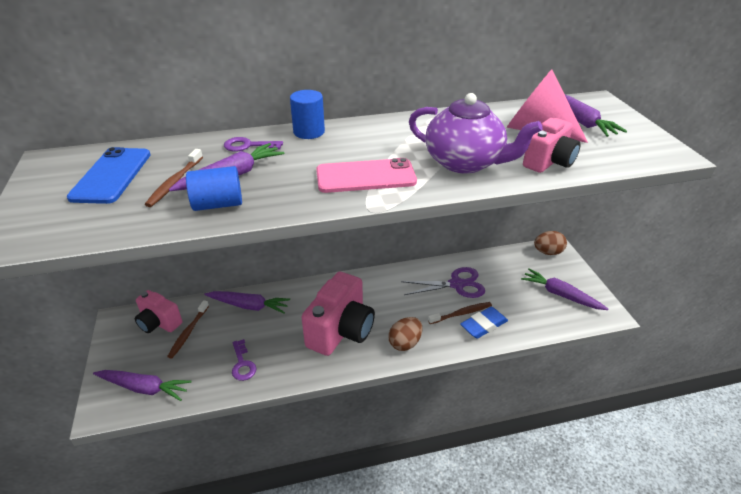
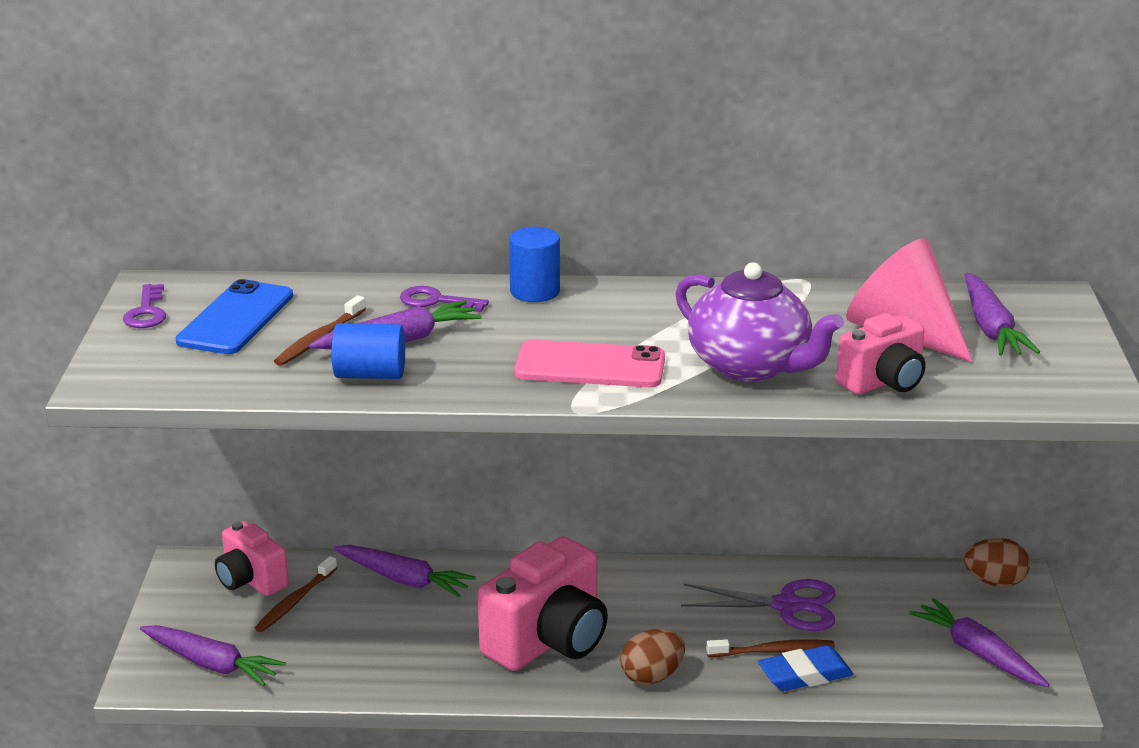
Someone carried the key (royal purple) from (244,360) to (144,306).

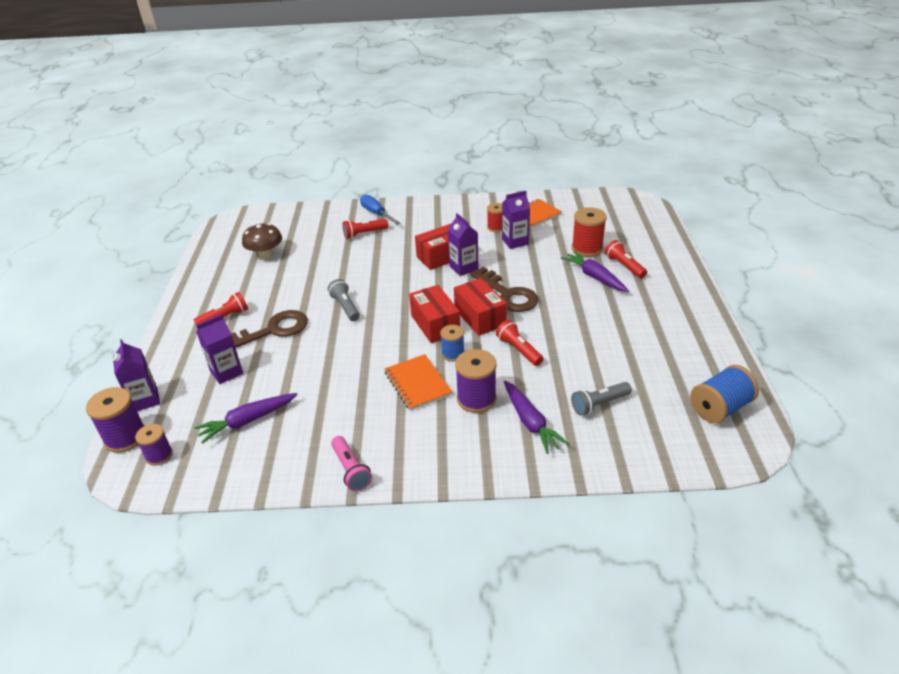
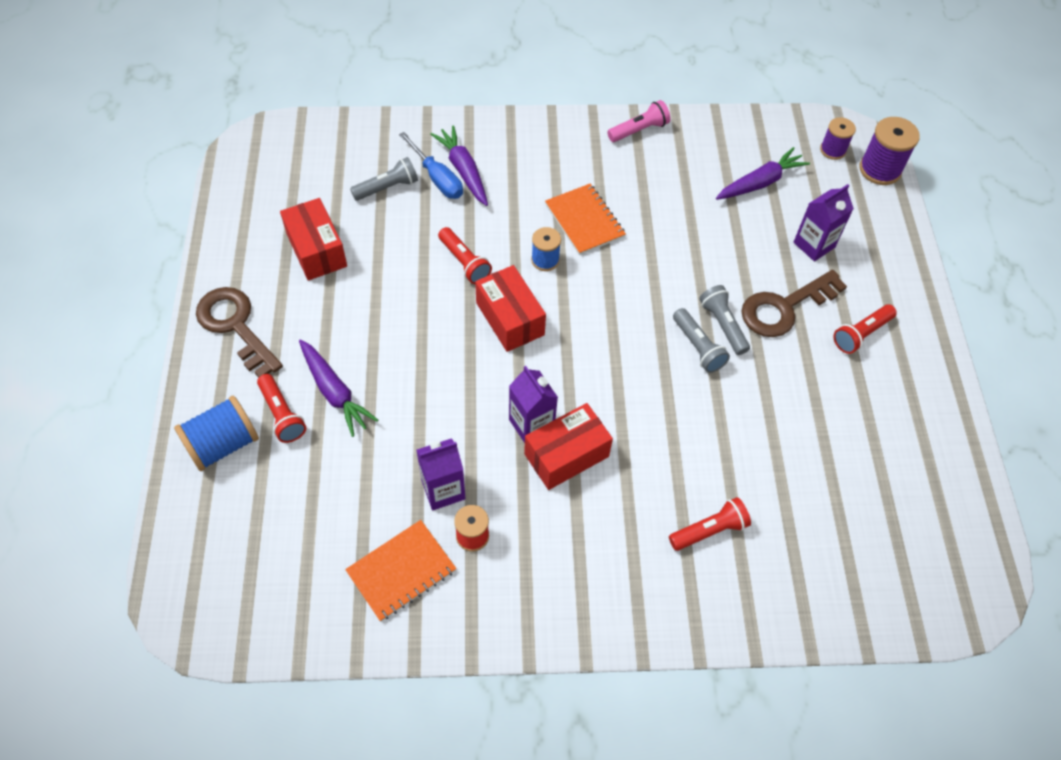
Someone took away the carton (royal purple) at (136,375). Someone took away the toadstool (brown) at (262,241). Someone took away the bobbin (royal purple) at (476,381). Someone took away the bobbin (crimson) at (589,232). Someone put down the flashlight (gray) at (724,320). Someone carried the screwdriver (cobalt) from (380,209) to (431,165). Someone carried the package (crimson) from (434,314) to (313,239). Someone carried the key (brown) from (504,289) to (239,332). Someone carried the bobbin (cobalt) from (724,394) to (216,433). Someone rotated the flashlight (pink) at (351,463) by 90 degrees clockwise.

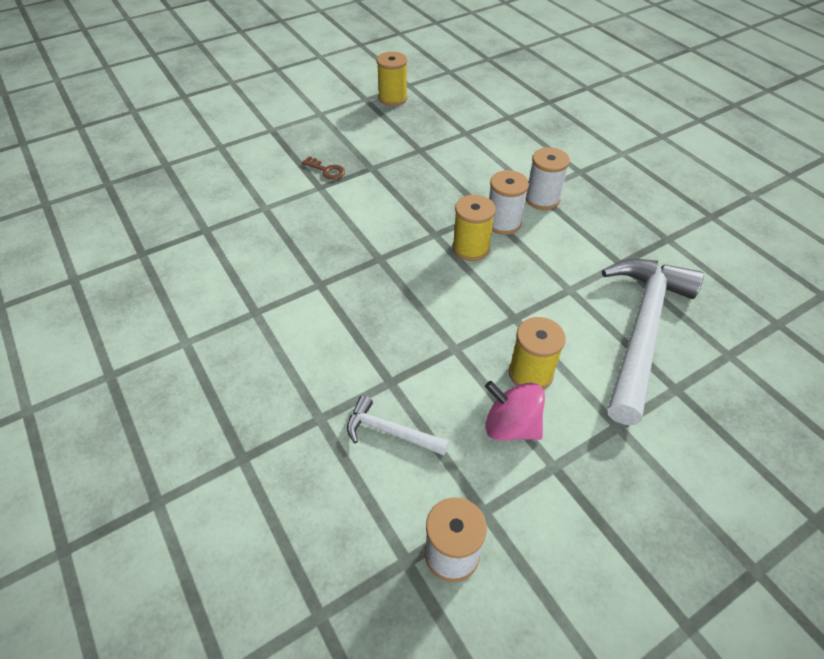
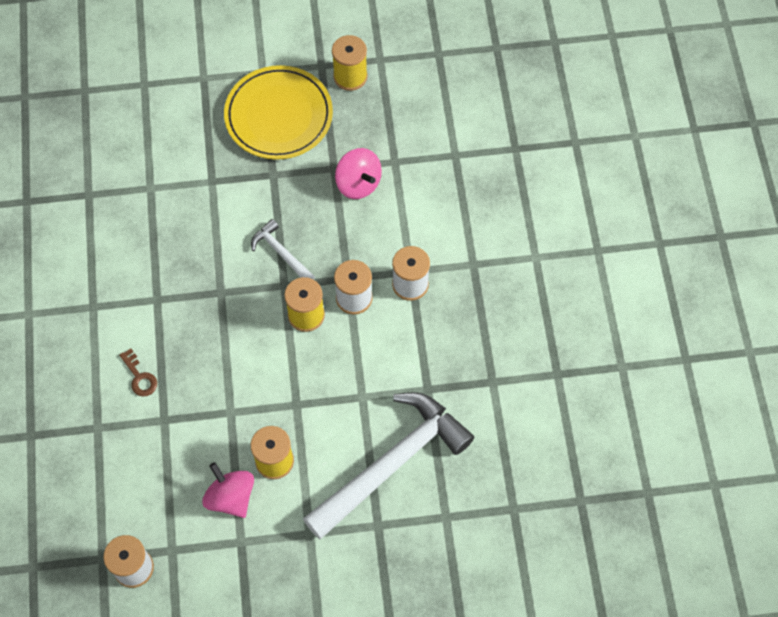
Someone put down the flat dish (yellow) at (278,112). Someone put down the spinning top (pink) at (358,173). Someone carried the key (brown) from (323,168) to (138,372). Someone carried the claw hammer (white) from (398,425) to (283,249).

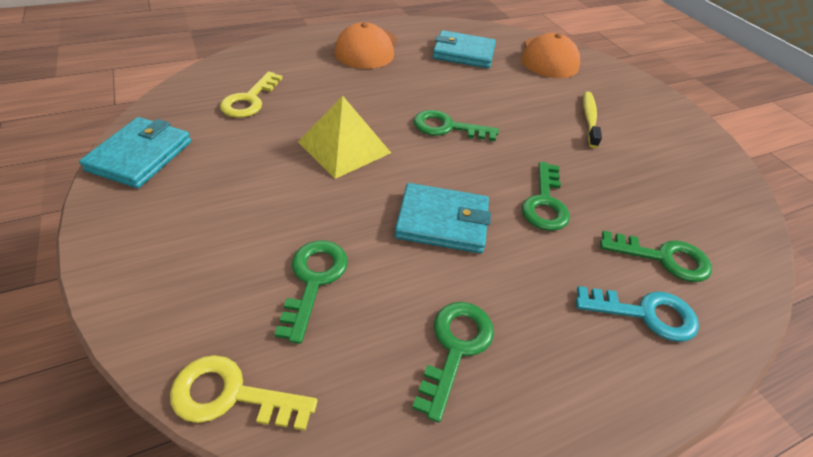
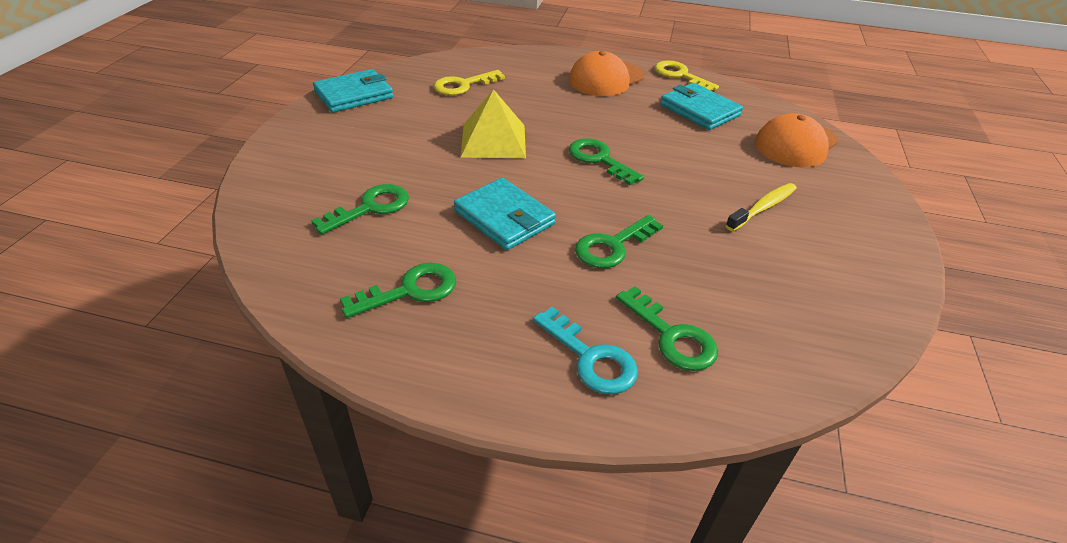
Someone carried the key (yellow) from (244,393) to (687,75).

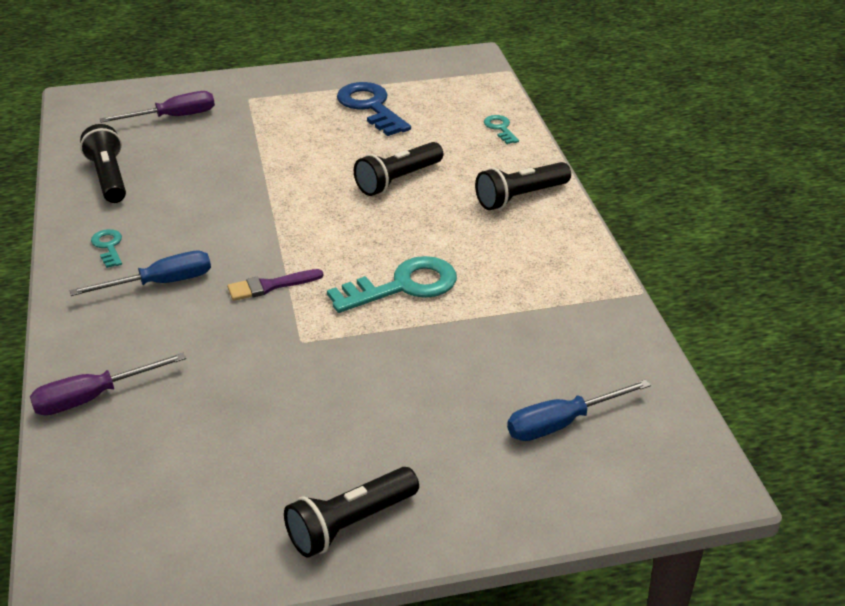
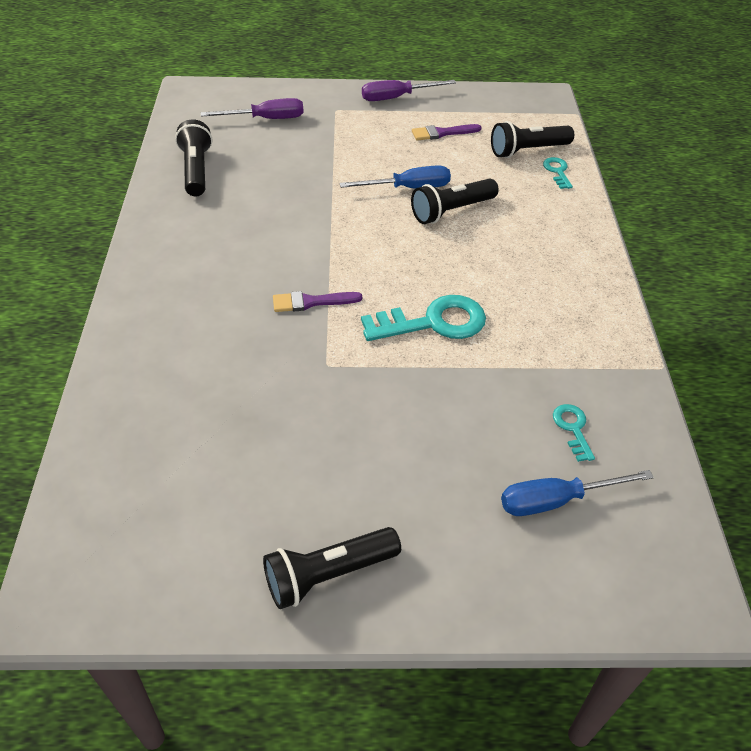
Someone carried the screwdriver (royal purple) from (108,384) to (409,90). Someone carried the screwdriver (cobalt) from (140,273) to (395,177). Someone carried the key (turquoise) from (106,248) to (574,433). Someone carried the flashlight (ebony) from (523,186) to (532,139). Someone swapped the key (cobalt) at (374,109) for the brush (royal purple) at (447,132).

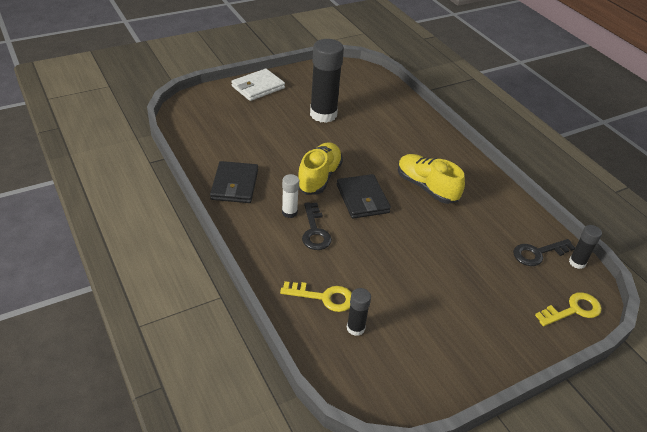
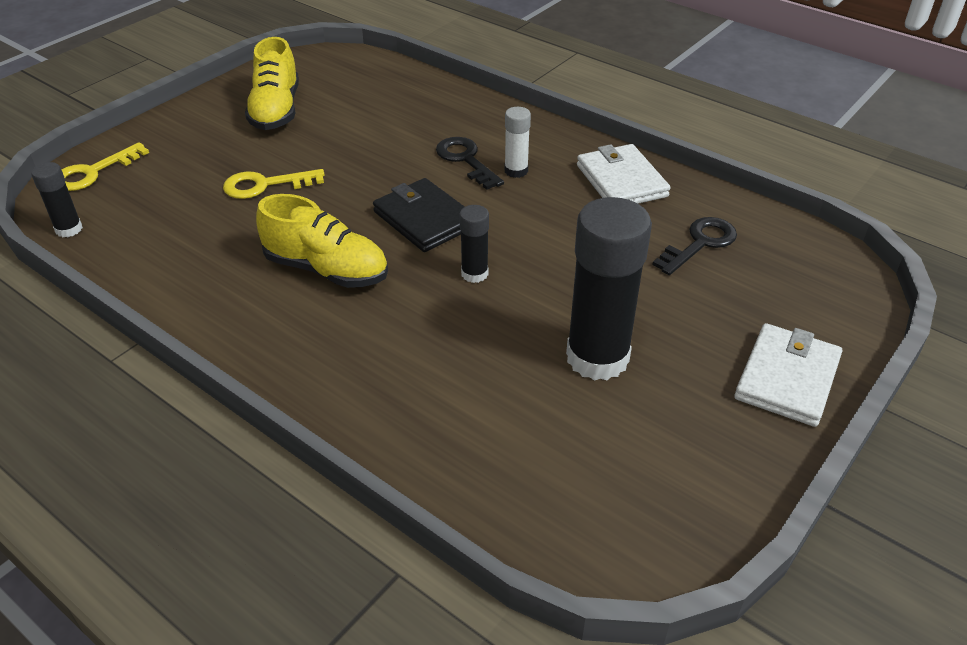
Someone carried the key (yellow) from (316,296) to (274,184). Someone carried the sneaker (yellow) from (320,168) to (272,83). Someone carried the glue stick (ebony) from (359,312) to (474,244). Someone carried the key (ebony) from (544,252) to (694,246). Someone repainted the wallet (ebony) at (234,182), which became the wallet (white) at (624,174).

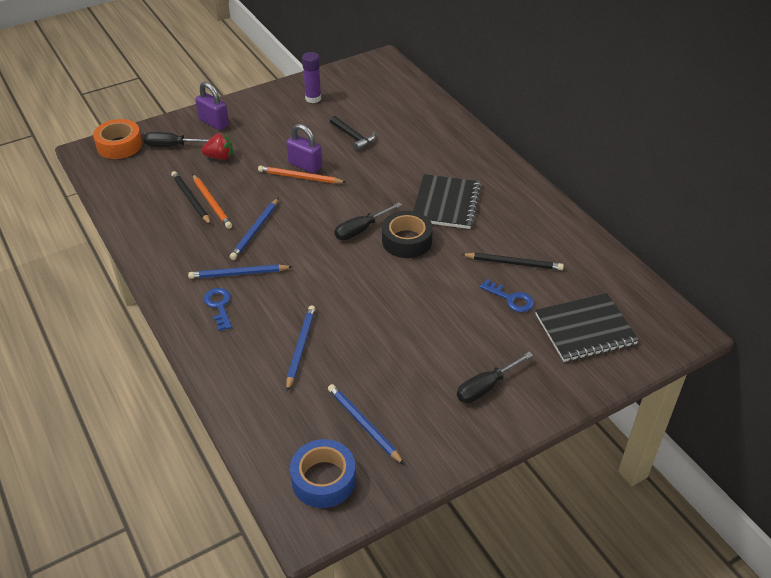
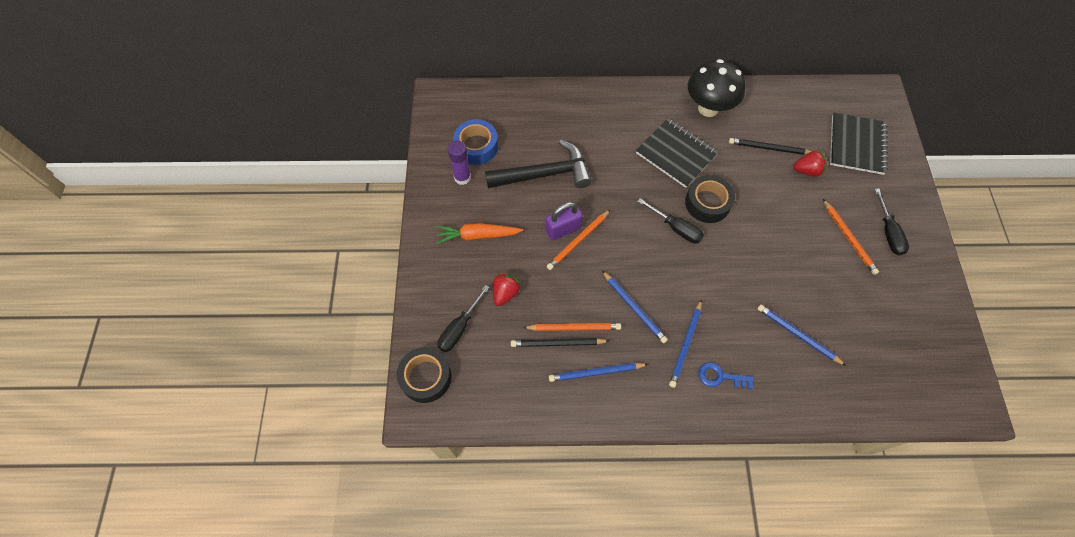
Someone took away the lock (royal purple) at (212,106). Someone put down the root vegetable (bright orange) at (479,233). Someone put down the toadstool (ebony) at (717,88). Someone put down the pencil (bright orange) at (851,237). Someone carried the roll of tape (cobalt) from (323,473) to (475,142). Someone carried the pencil (cobalt) from (366,424) to (598,372). Someone swapped the key (cobalt) at (507,295) for the strawberry (crimson) at (809,163). Someone repainted the roll of tape (bright orange) at (117,139), which became the roll of tape (ebony) at (424,375). Someone rotated the screwdriver (ebony) at (368,221) by 45 degrees counterclockwise. Someone rotated the pencil (ebony) at (512,261) by 120 degrees counterclockwise. Someone scaled the claw hammer (ebony) at (353,133) by 1.83.

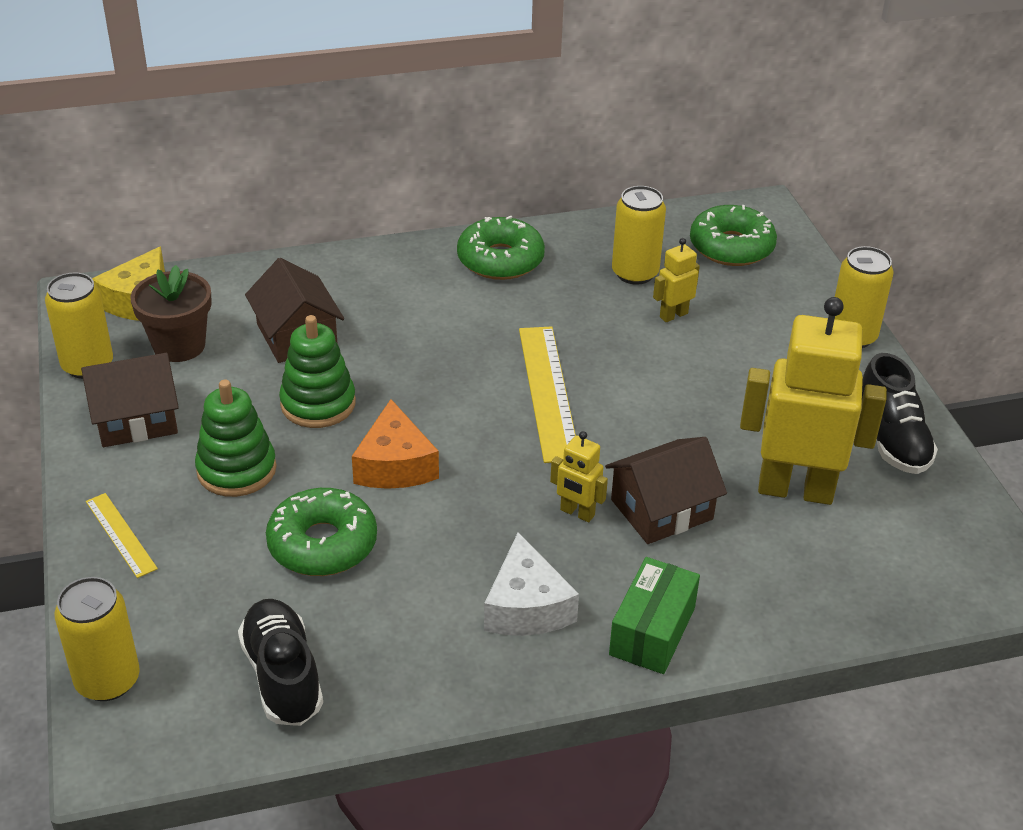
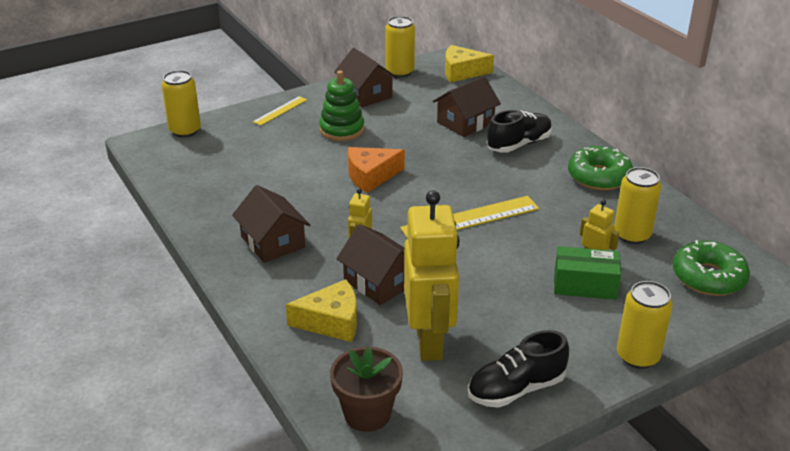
Someone took away the donut (leaf-green) at (321,532). Someone took away the ring stacker (leaf-green) at (317,371). Someone put down the cheese (yellow) at (321,310). Someone carried the potted plant (brown) from (171,313) to (366,389). Someone carried the sneaker (ebony) from (280,662) to (519,131). Someone carried the package (leaf-green) from (654,615) to (587,273). Someone swapped the cheese (white) at (531,584) for the house (brown) at (271,224).

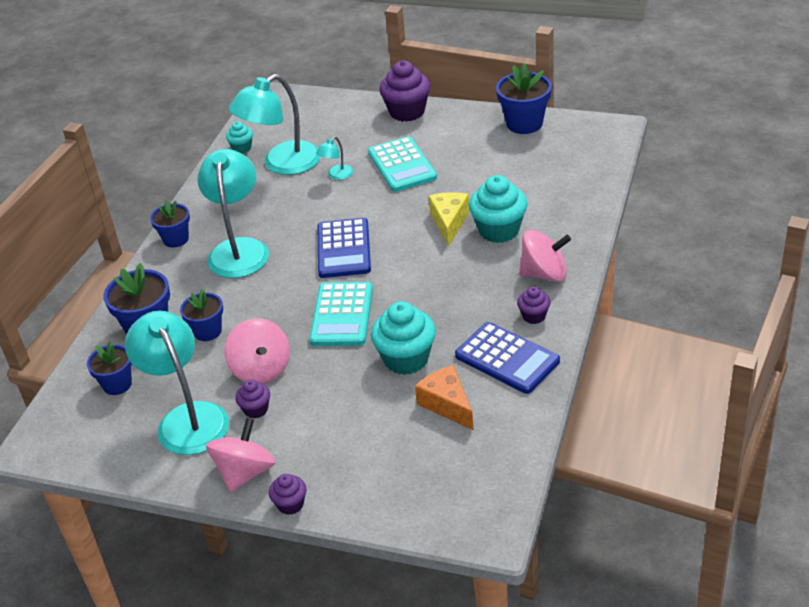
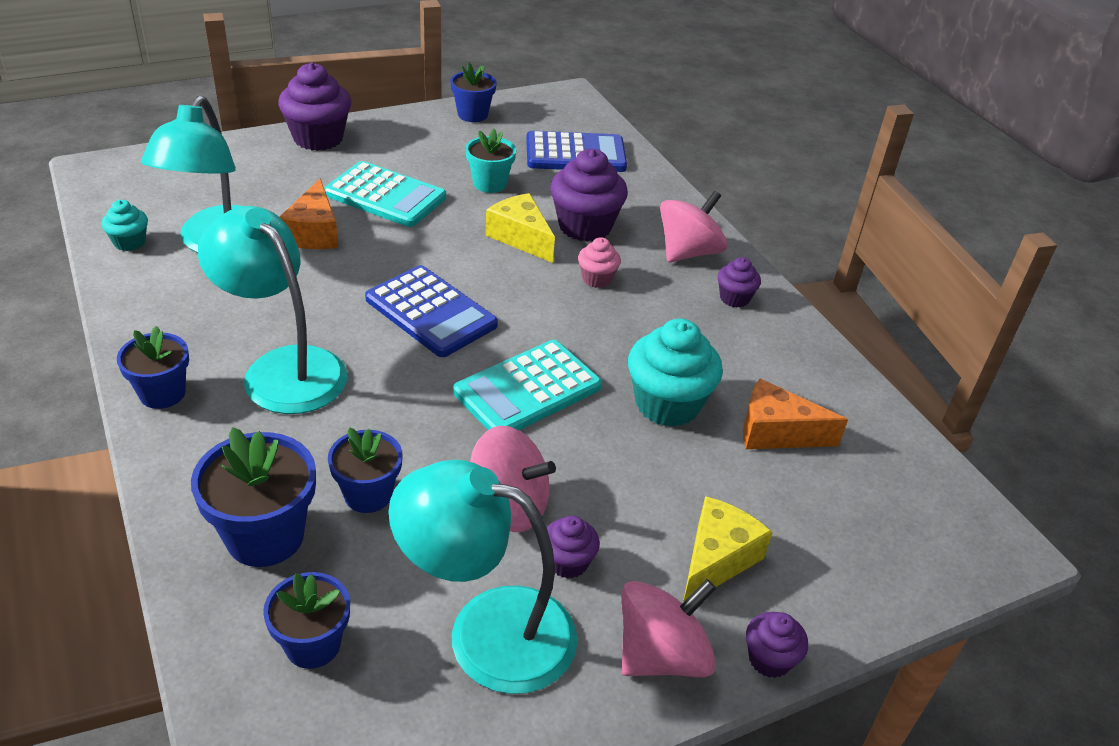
Someone put down the potted plant (turquoise) at (490,161). Someone put down the fairy cake (pink) at (599,262). Someone put down the cheese (yellow) at (728,549). Someone carried the pocket calculator (cobalt) from (507,358) to (576,151). Someone swapped the reading lamp (turquoise) at (334,158) for the cheese (bright orange) at (308,214). Someone repainted the fairy cake (turquoise) at (498,209), which became the fairy cake (royal purple) at (589,195). Someone rotated the spinning top (pink) at (241,455) by 75 degrees clockwise. Someone rotated the pocket calculator (turquoise) at (341,314) by 90 degrees clockwise. Someone scaled the potted plant (cobalt) at (524,99) by 0.65.

